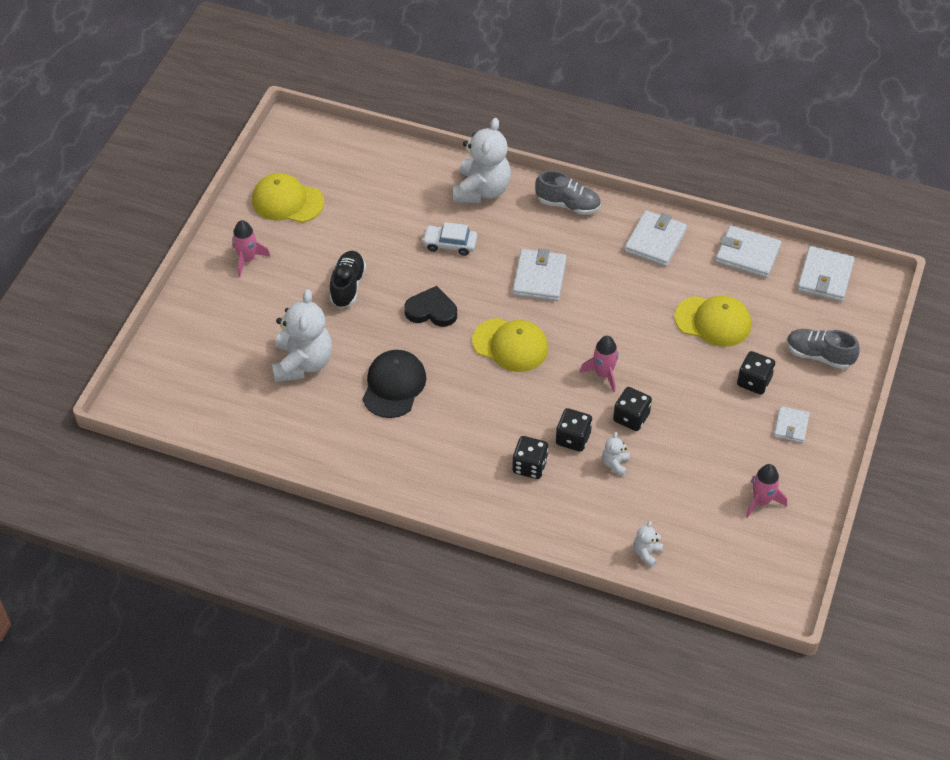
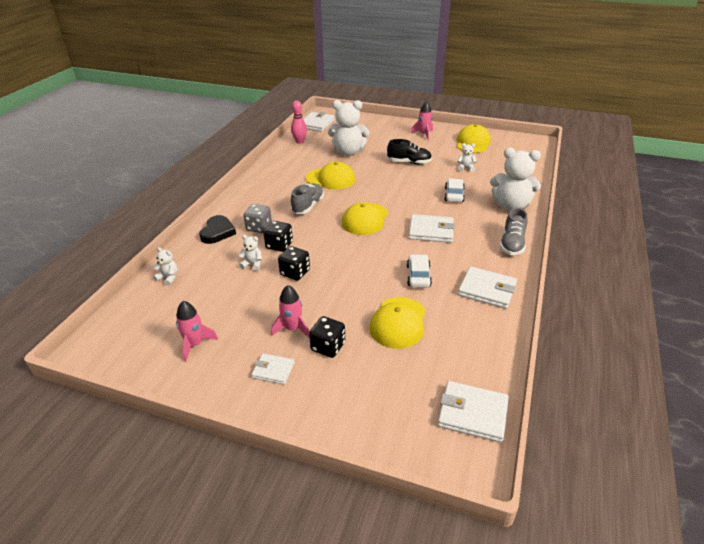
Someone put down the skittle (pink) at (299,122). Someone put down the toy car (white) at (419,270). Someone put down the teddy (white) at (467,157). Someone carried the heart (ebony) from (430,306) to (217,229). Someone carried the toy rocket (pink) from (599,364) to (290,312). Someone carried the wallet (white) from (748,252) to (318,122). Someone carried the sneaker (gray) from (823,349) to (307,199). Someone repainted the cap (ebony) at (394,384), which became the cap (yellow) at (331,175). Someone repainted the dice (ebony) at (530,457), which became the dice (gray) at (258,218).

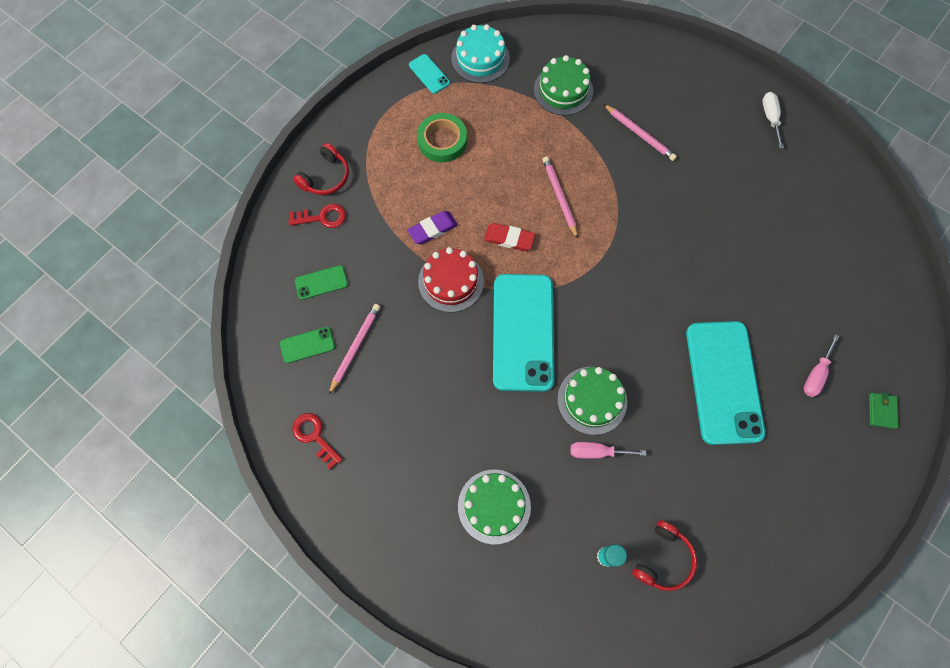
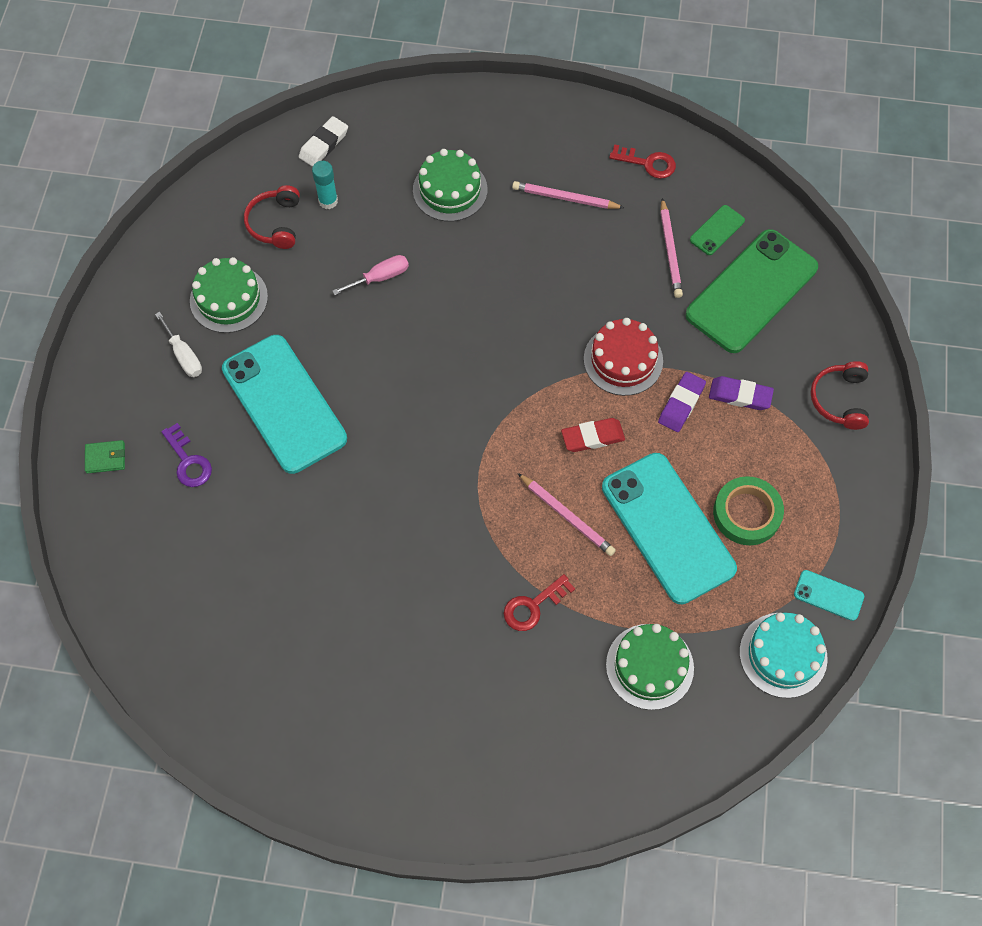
Someone put down the pencil eraser (white) at (323,141). Someone put down the pencil eraser (royal purple) at (741,393). Someone carried the key (crimson) from (317,216) to (539,602). Someone carried the mobile phone (turquoise) from (524,333) to (669,528). Someone carried the cake (leaf-green) from (592,401) to (229,295). Someone carried the pencil (pink) from (640,132) to (568,195). Someone carried the screwdriver (white) from (773,120) to (178,344). Someone swapped the screwdriver (pink) at (822,365) for the key (royal purple) at (186,455). Someone rotated the wallet (leaf-green) at (884,411) by 75 degrees counterclockwise. Someone scaled the mobile phone (leaf-green) at (321,282) by 2.36.

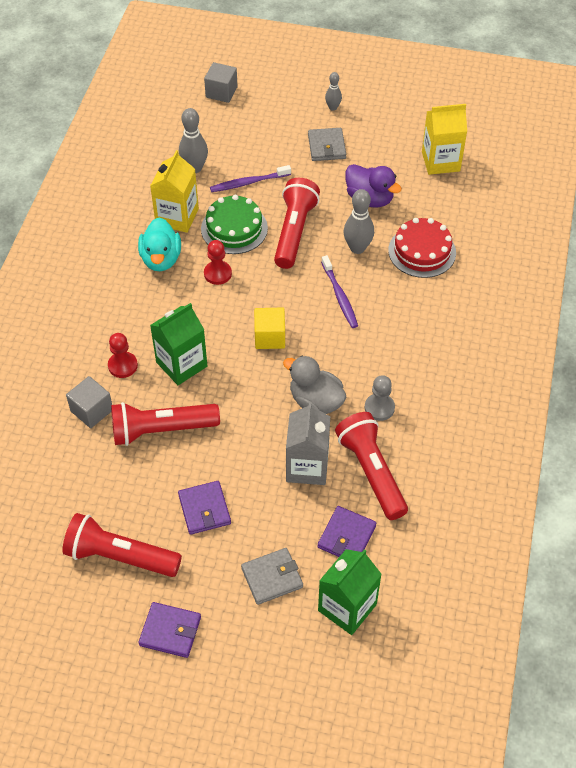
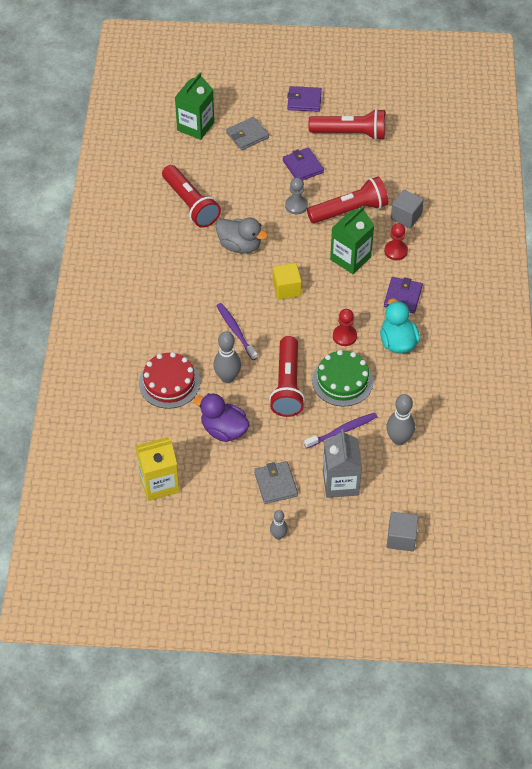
Someone took away the carton (yellow) at (174,191). Someone carried the carton (gray) from (308,443) to (342,463). Someone carried the wallet (royal purple) from (347,531) to (403,295). Someone carried the chess pawn (gray) from (380,398) to (296,195).

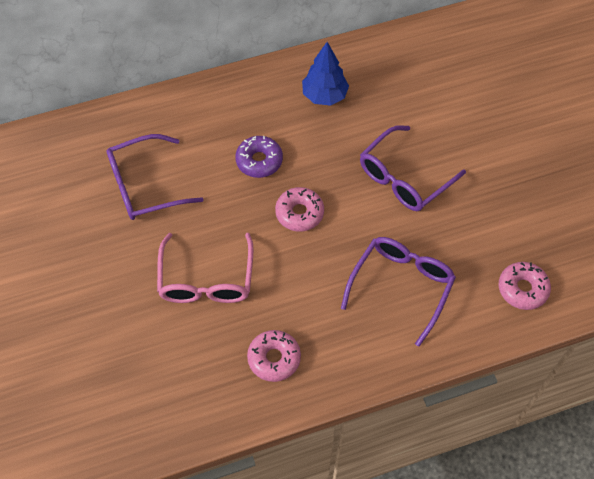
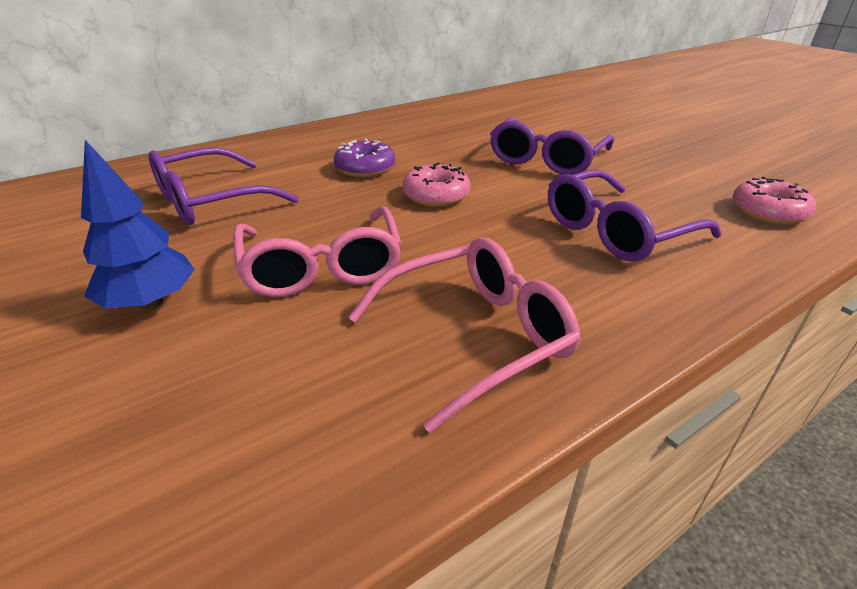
Someone carried the fir tree (cobalt) from (325,74) to (138,225). Someone swapped the donut (pink) at (274,356) for the spectacles (pink) at (464,335). Someone rotated the spectacles (royal purple) at (398,291) by 135 degrees counterclockwise.

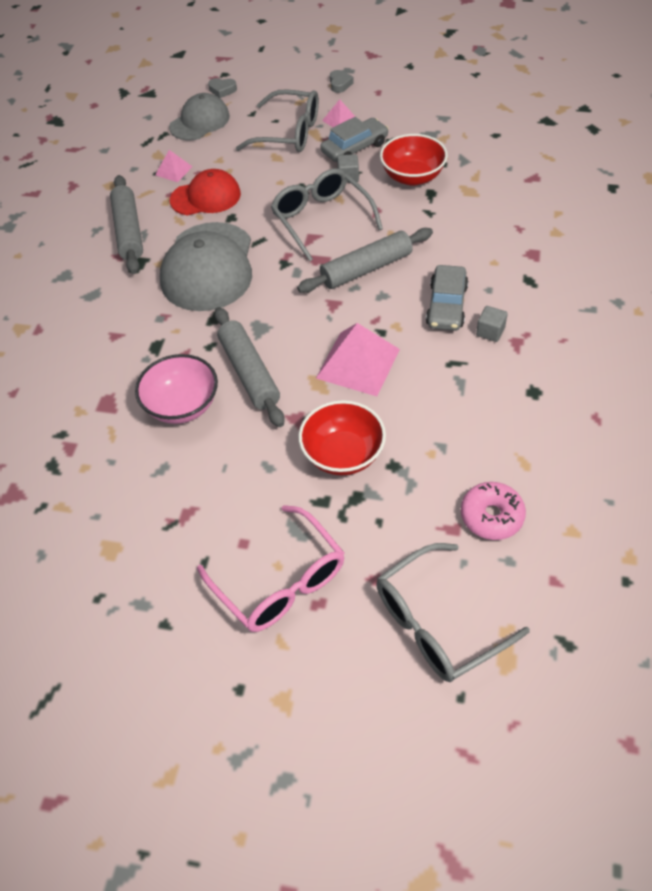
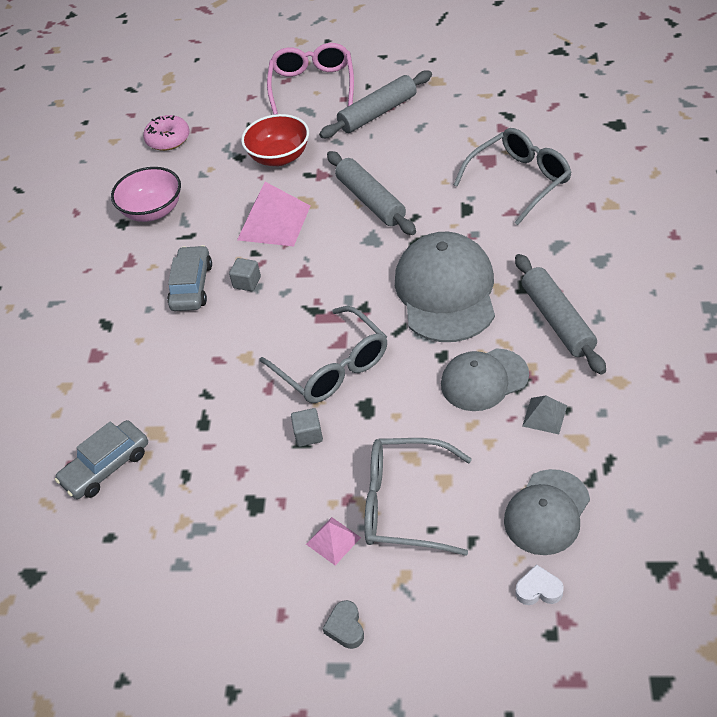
Someone took away the serving bowl (crimson) at (414,160). Someone carried the serving bowl (pink) from (176,389) to (146,194). Someone carried the rolling pin (gray) from (365,260) to (375,104). Someone carried the toy car (gray) from (355,139) to (101,459). Someone carried the spectacles (gray) from (453,612) to (513,176). Someone carried the block (gray) from (492,324) to (245,274). Someone repainted the solid pyramid (pink) at (174,166), which became the solid pyramid (gray) at (544,414). Someone repainted the cap (crimson) at (205,192), which became the cap (gray) at (485,379). Someone repainted the heart (gray) at (222,88), which became the heart (white) at (540,584). Someone rotated the spectacles (pink) at (270,568) by 45 degrees clockwise.

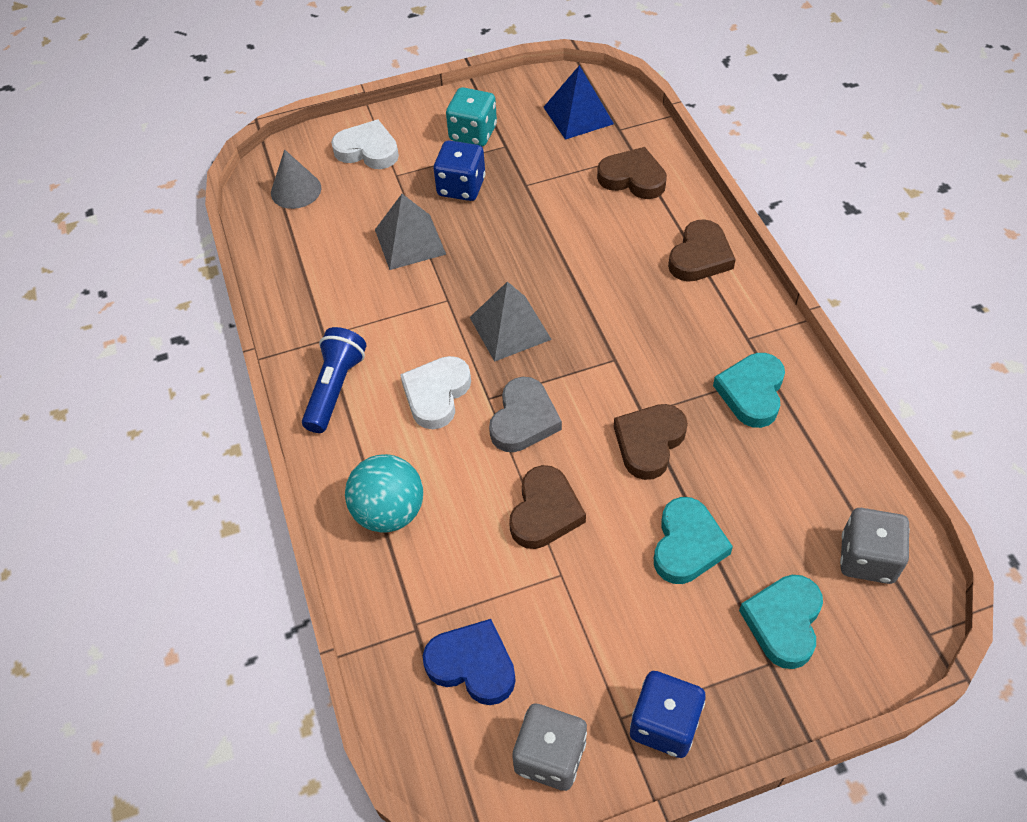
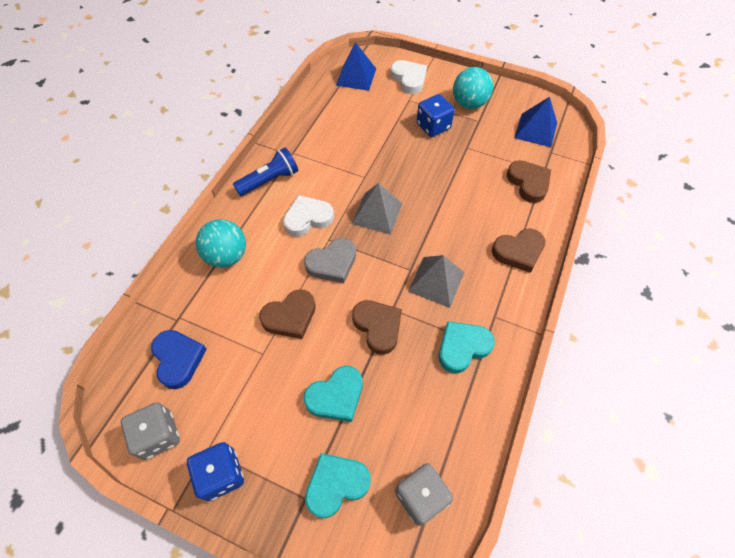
Someone carried the solid pyramid (gray) from (410,232) to (436,281). Someone swapped the cone (gray) at (296,179) for the solid pyramid (cobalt) at (356,66). Someone swapped the dice (turquoise) at (471,117) for the ball (turquoise) at (473,88). Someone rotated the heart (brown) at (651,442) by 75 degrees clockwise.

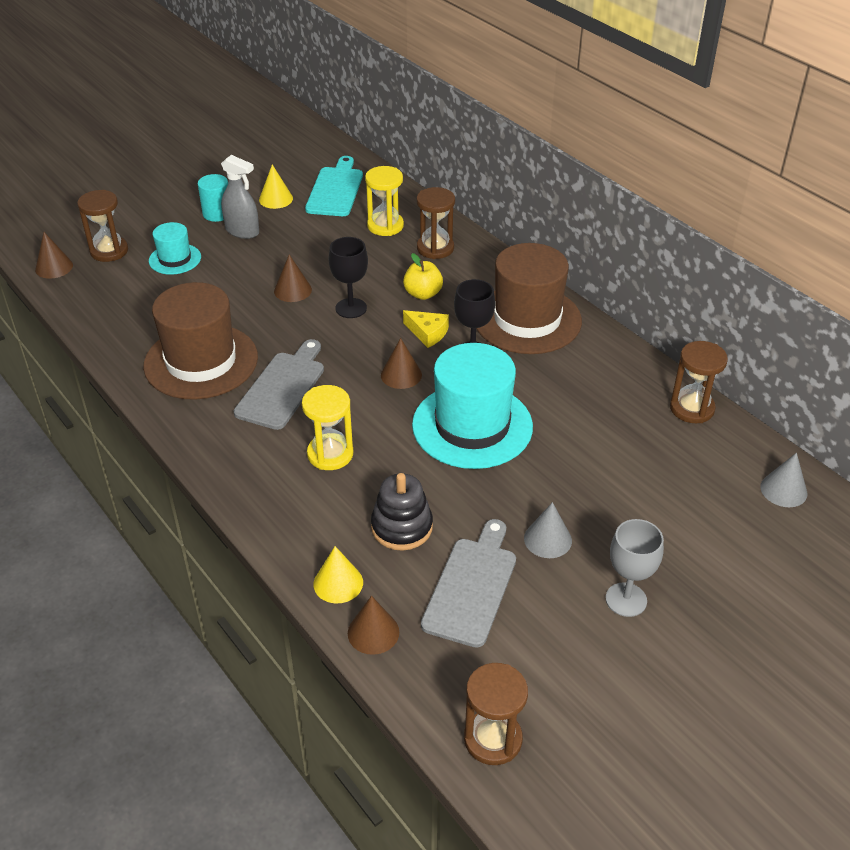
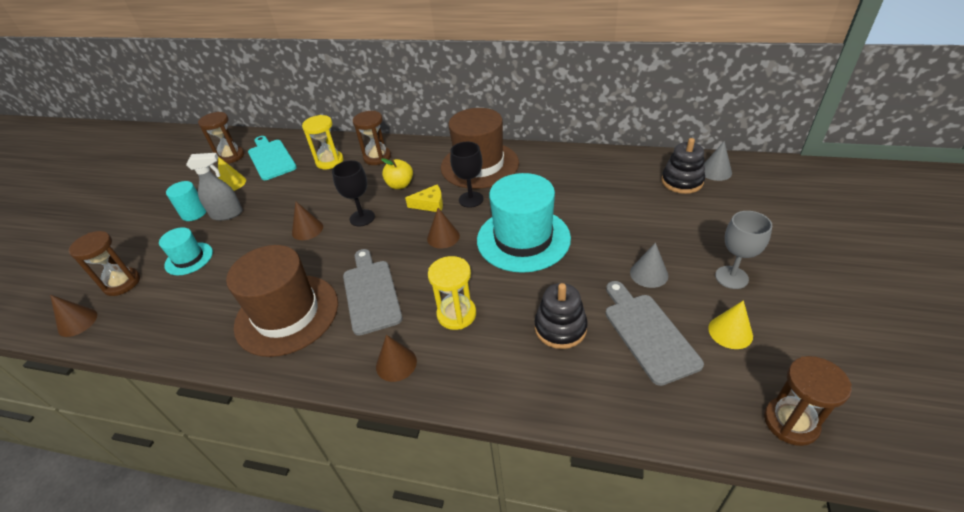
Someone put down the ring stacker (ebony) at (683,166). Someone carried the cone (yellow) from (338,574) to (730,324). Someone carried the cone (brown) from (373,625) to (396,358). Someone carried the sand timer (brown) from (699,382) to (221,138).

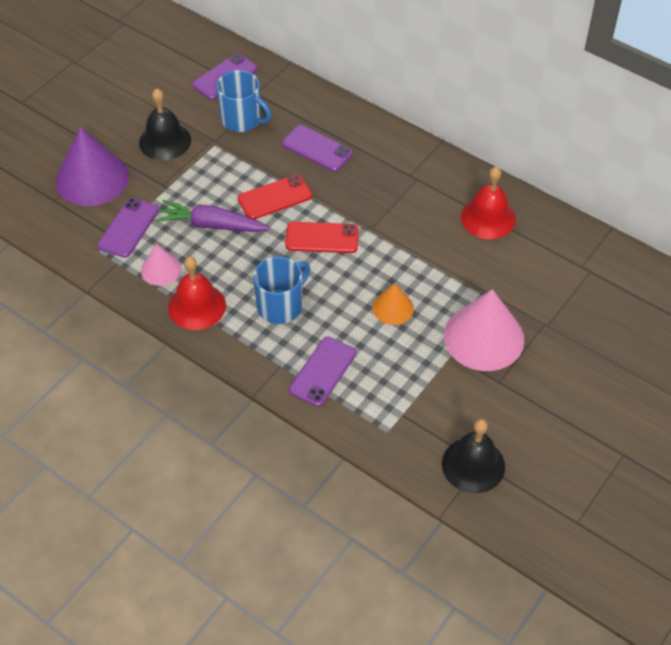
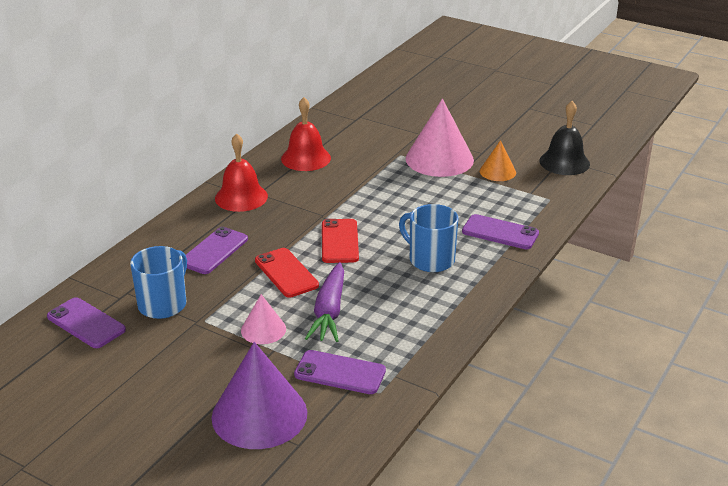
Someone took away the bell (ebony) at (165,124). Someone carried the cone (pink) from (161,265) to (263,319). Someone carried the bell (crimson) from (197,293) to (241,172). Someone carried the cone (bright orange) from (393,304) to (498,160).

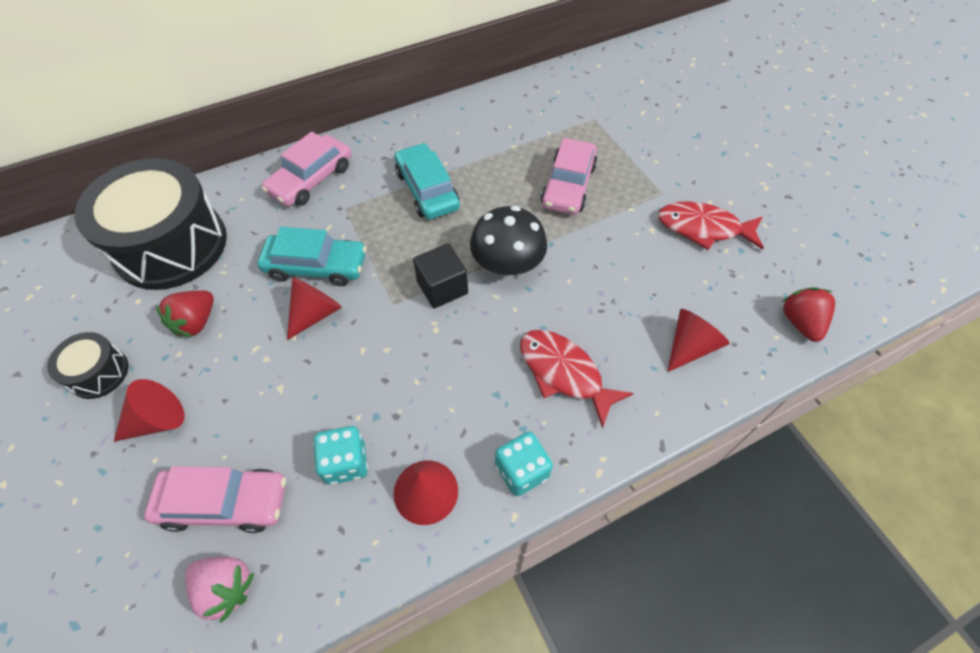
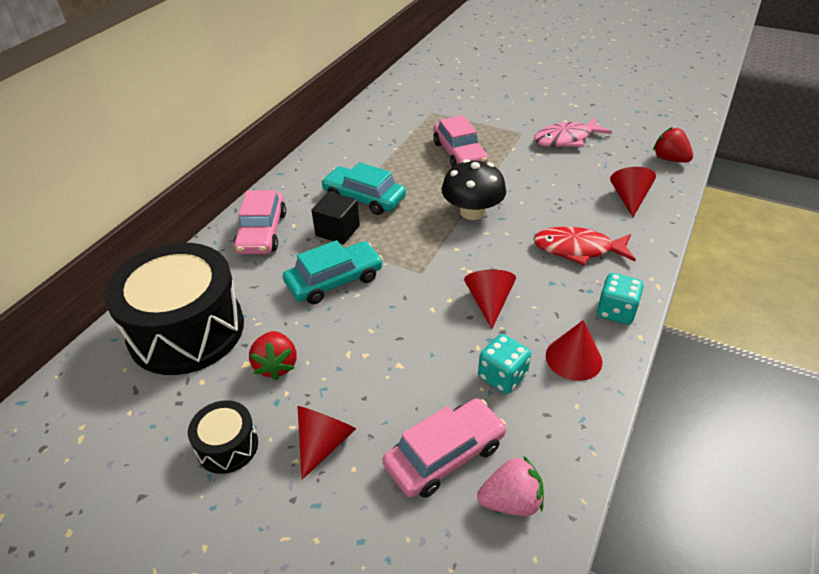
Someone carried the cone (crimson) from (314,309) to (490,299). Someone carried the block (ebony) from (440,276) to (335,218). Someone repainted the toy fish (crimson) at (711,225), which became the toy fish (pink) at (573,132).

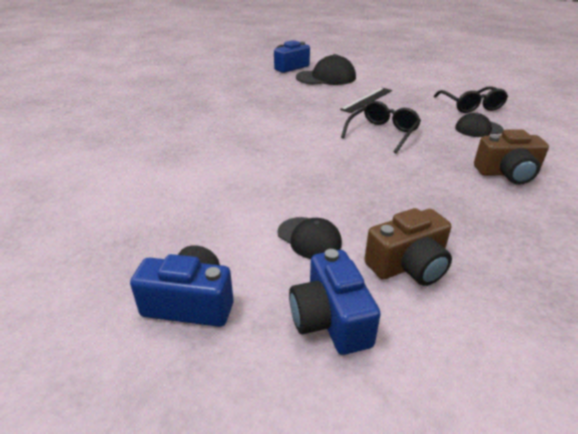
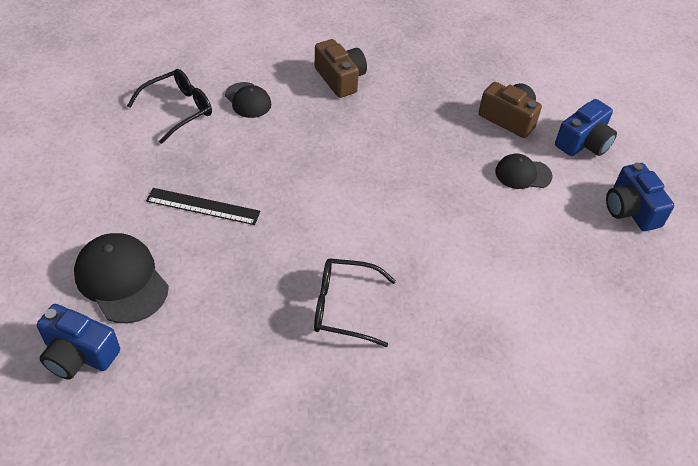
Someone carried the spectacles (ebony) from (381,127) to (355,303). Someone rotated the cap (ebony) at (309,238) by 105 degrees counterclockwise.

